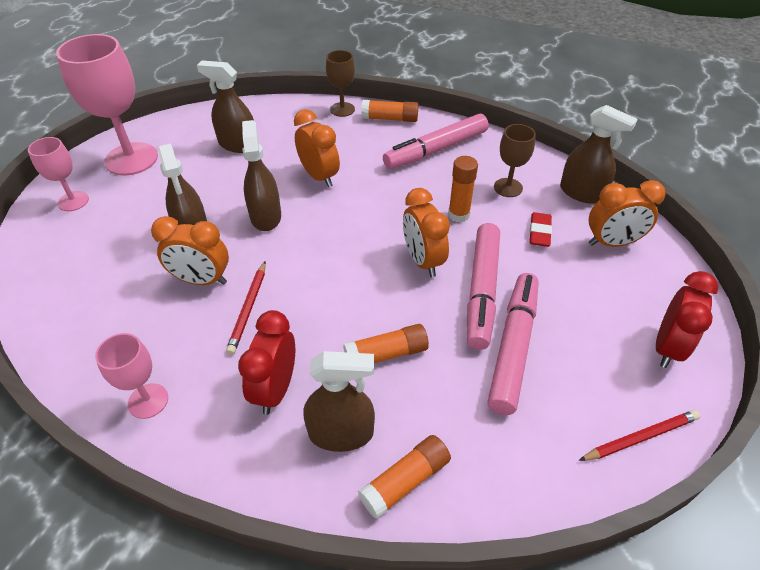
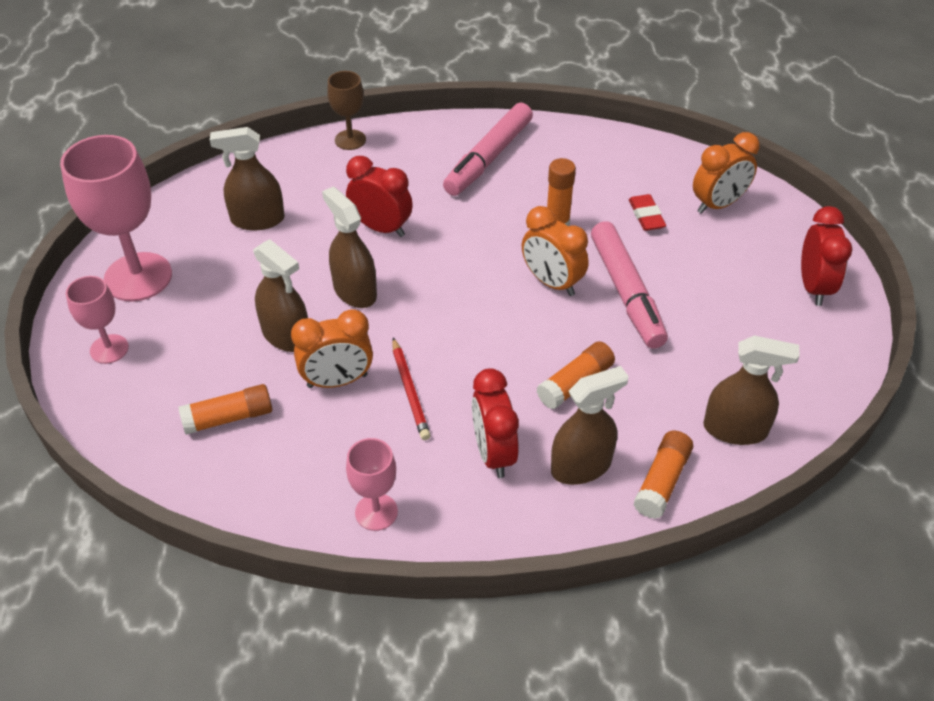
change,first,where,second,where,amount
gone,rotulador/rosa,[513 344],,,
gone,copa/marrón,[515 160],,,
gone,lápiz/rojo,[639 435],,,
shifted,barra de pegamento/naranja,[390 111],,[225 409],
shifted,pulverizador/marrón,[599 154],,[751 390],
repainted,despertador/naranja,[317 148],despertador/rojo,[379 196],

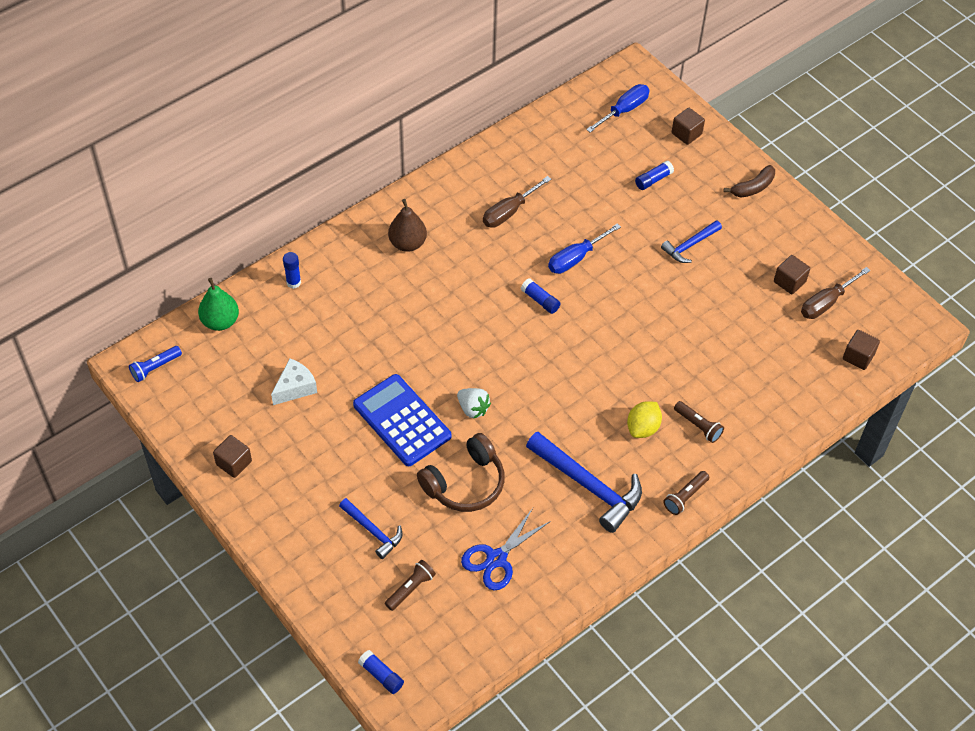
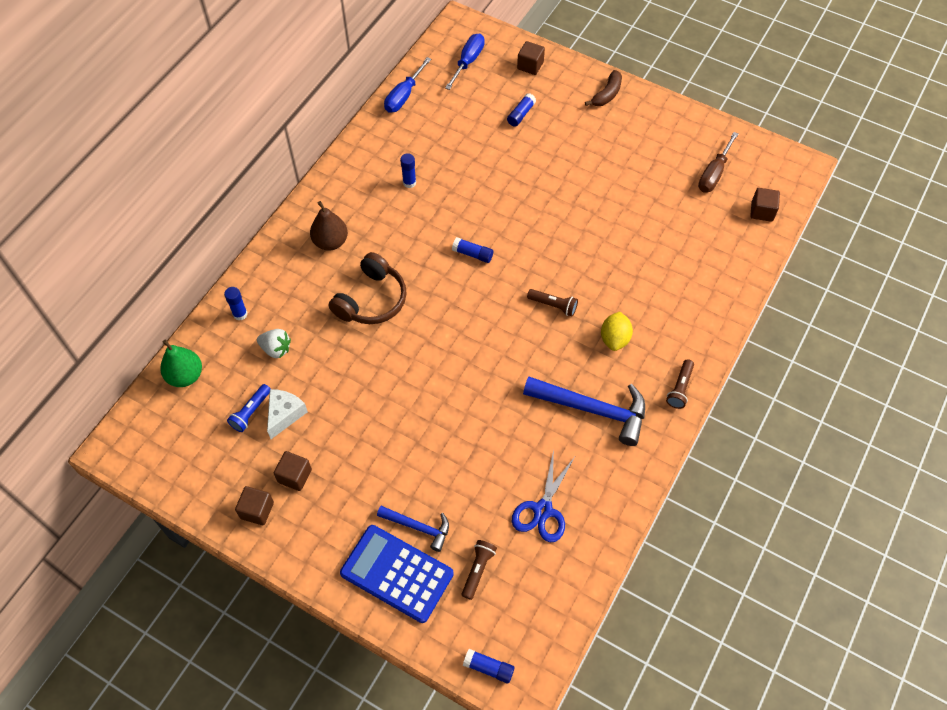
change,first,where,second,where,amount
gone,martillo/azul,[691 241],,,
shifted,lámpara de mano/azul,[155 364],,[249 408],
shifted,calculadora/azul,[402 420],,[397 574],
shifted,auriculares/marrón,[461 472],,[367 288],
shifted,fresa/blanco,[474 403],,[274 343],
shifted,destornillador/azul,[584 248],,[407 85],
shifted,lámpara de mano/marrón,[699 422],,[552 302],
shifted,cubo/marrón,[792 274],,[293 471],
swapped,destornillador/marrón,[517 202],barra de pegamento/azul,[408 170],

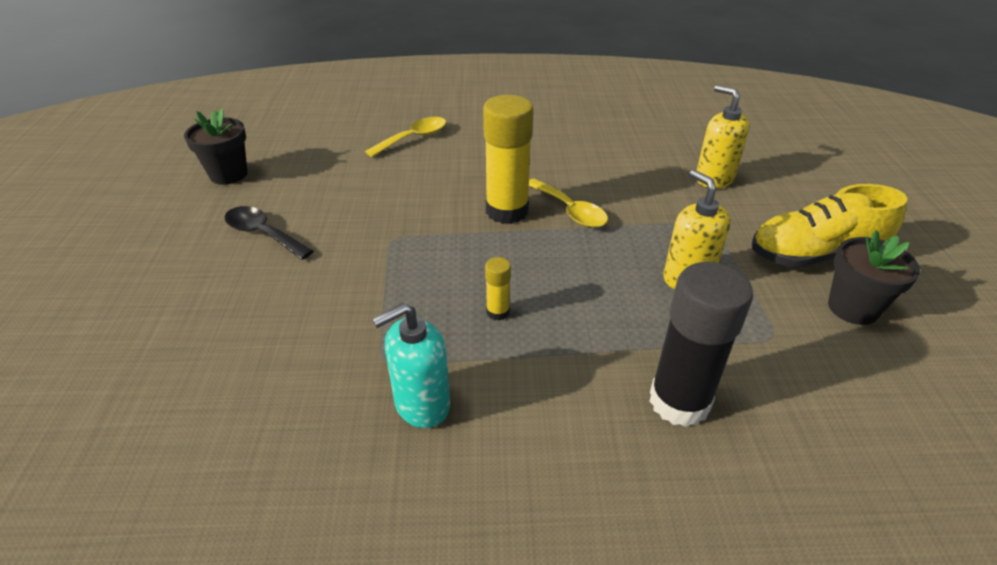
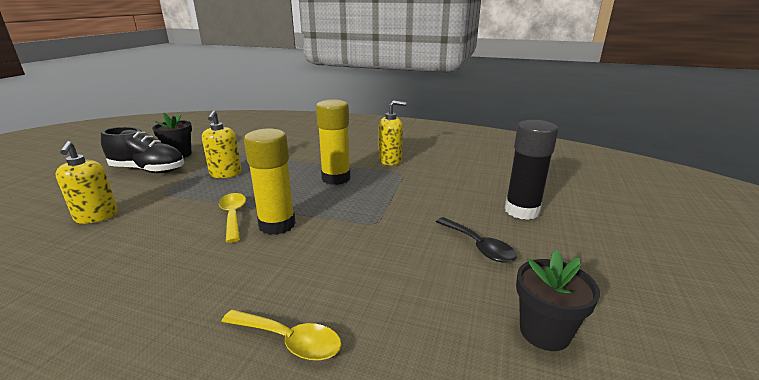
change,first,where,second,where,amount
shifted,barra de pegamento/negro,[701 344],,[531 170],
repainted,dispensador de jabón/turquesa,[411 365],dispensador de jabón/amarillo,[392 133],
repainted,zapato/amarillo,[829 226],zapato/negro,[142 150],
rotated,cuchara/amarillo,[405 137],,[281 335],135 degrees counterclockwise
scaled,barra de pegamento/amarillo,[498 289],,[333 142],x2.21

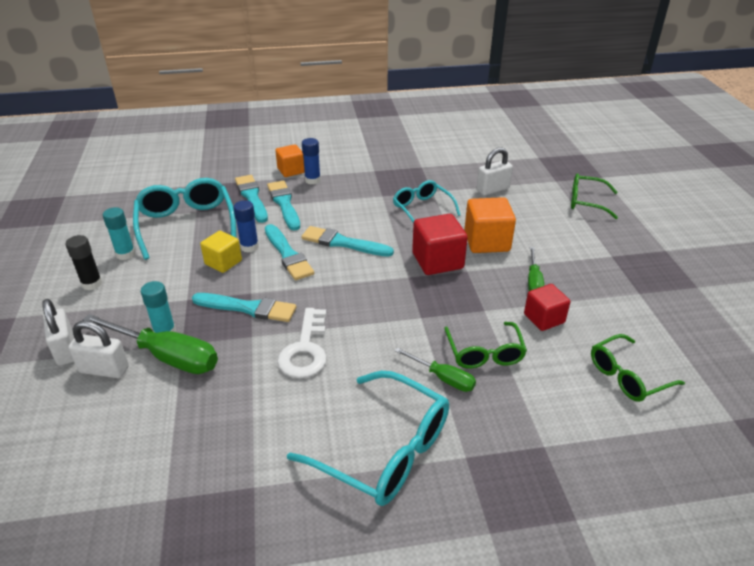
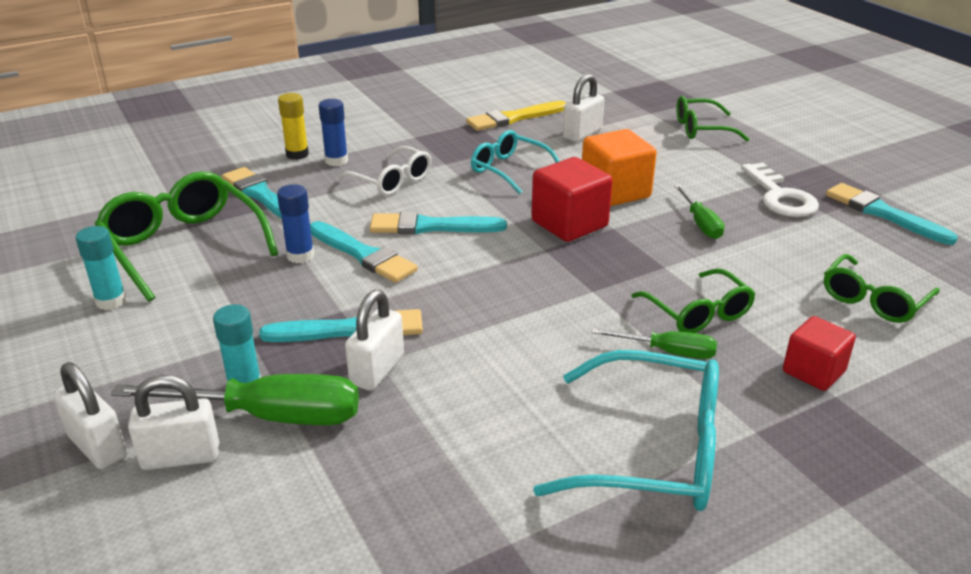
change,first,where,second,where,amount
gone,barra de pegamento/negro,[84 262],,,
gone,cubo/amarillo,[221 252],,,
new,,,gafas/blanco,[384 171],
new,,,candado/blanco,[374 340],
new,,,pincel/amarillo,[516 116],
shifted,pincel/turquesa,[283 206],,[892 214],
shifted,llave/blanco,[302 343],,[780 190],
shifted,cubo/rojo,[547 307],,[819 353],
swapped,cubo/naranja,[290 160],barra de pegamento/amarillo,[293 126],
repainted,gafas/turquesa,[184 219],gafas/verde,[187 236],

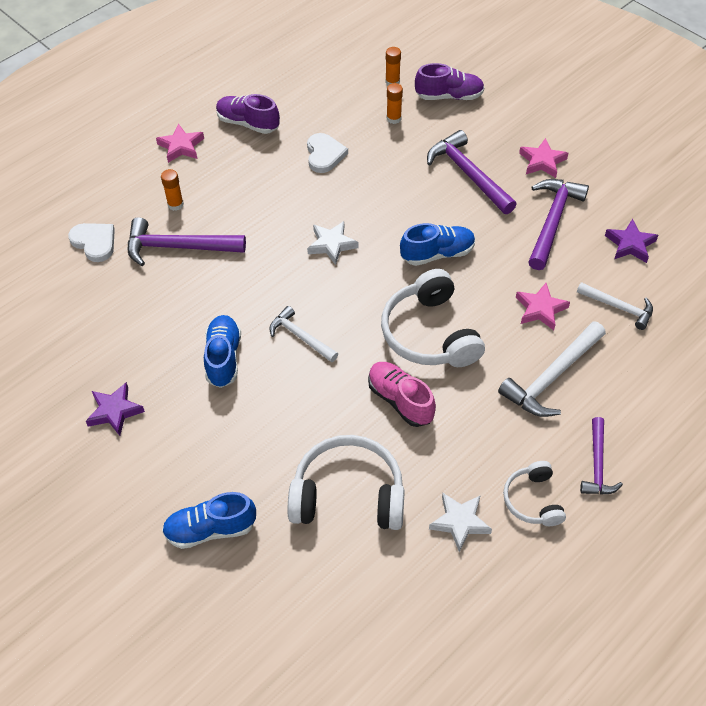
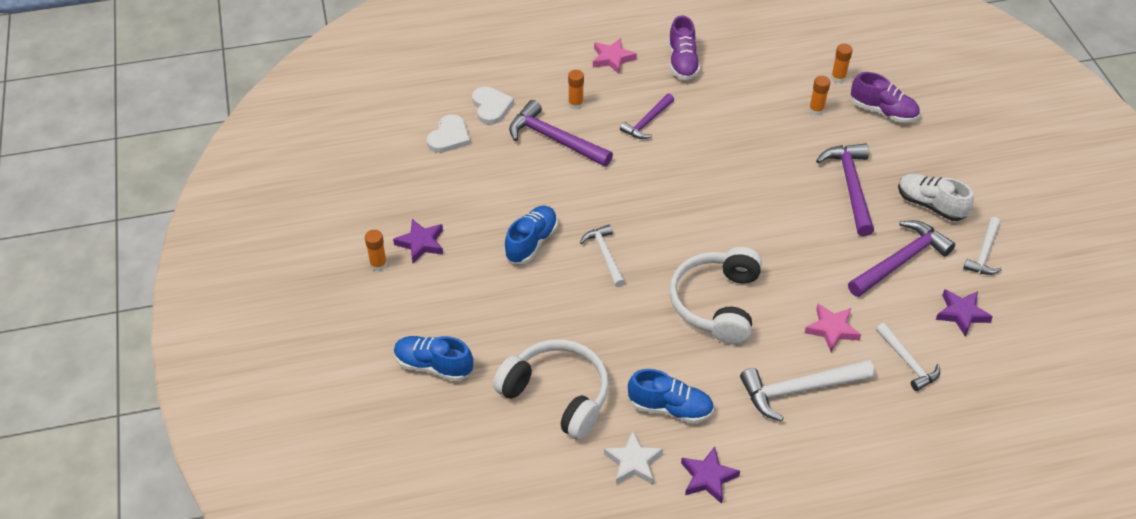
change,first,where,second,where,amount
gone,estrella/blanco,[332 243],,,
gone,zapato/rosa,[402 394],,,
new,,,barra de pegamento/naranja,[376 250],
new,,,martillo/blanco,[982 246],
shifted,corazón/blanco,[327 153],,[448 133],
shifted,zapato/azul,[437 244],,[671 396],
shifted,martillo/morado,[601 455],,[647 116],
swapped,auriculares/blanco,[534 493],estrella/morado,[710 475],
swapped,estrella/rosa,[543 158],zapato/blanco,[936 197],
rotated,zapato/morado,[248 114],,[684 47],150 degrees counterclockwise

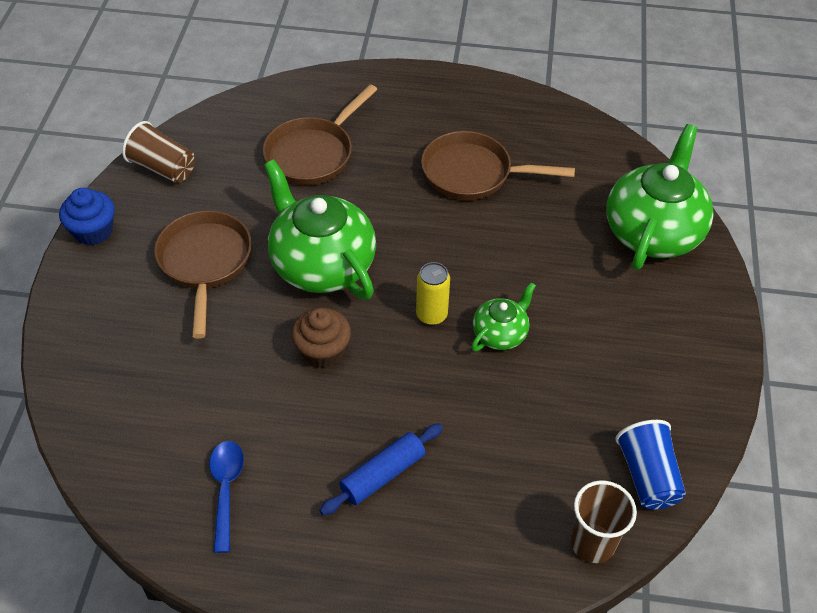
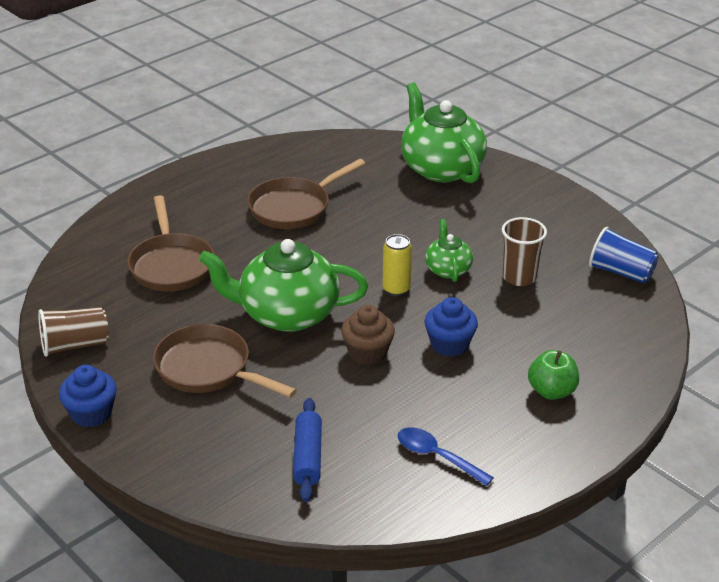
change,first,where,second,where,amount
new,,,magdalena/azul,[451 326],
new,,,manzana/verde,[553 375],
shifted,rodillo/azul,[381 469],,[307 450],
shifted,vaso/marrón,[603 521],,[524 251],

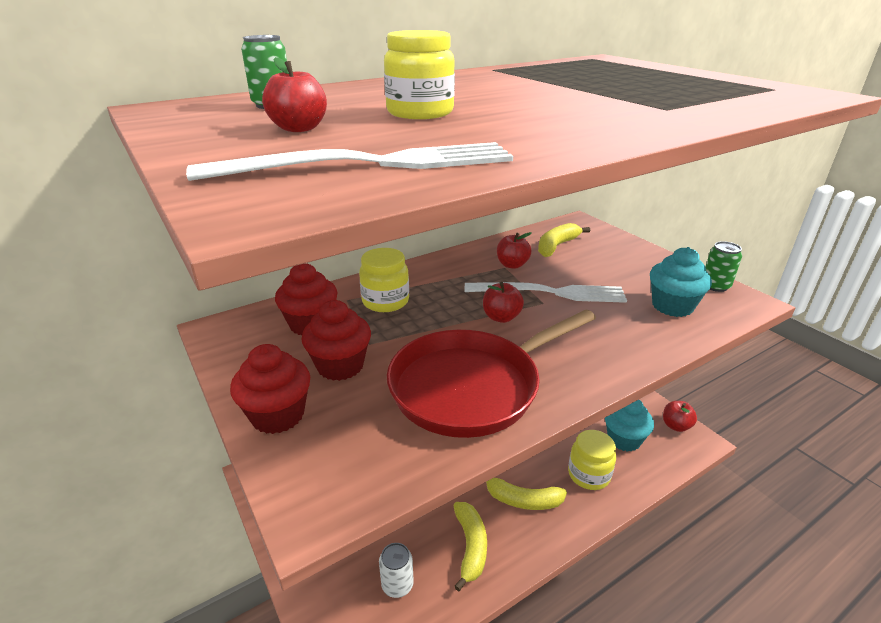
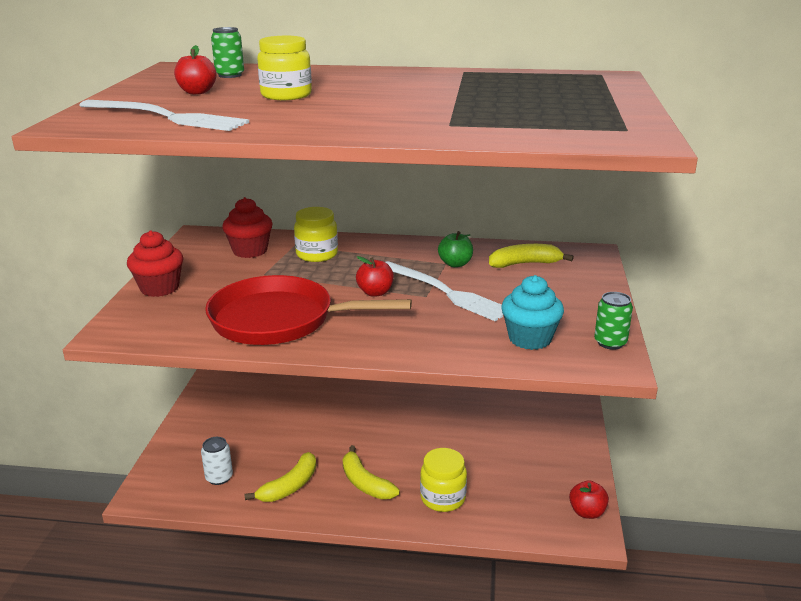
change,first,where,second,where,amount
gone,magdalena/rojo,[336 340],,,
gone,magdalena/turquesa,[629 426],,,
repainted,manzana/rojo,[514 250],manzana/verde,[455 249],

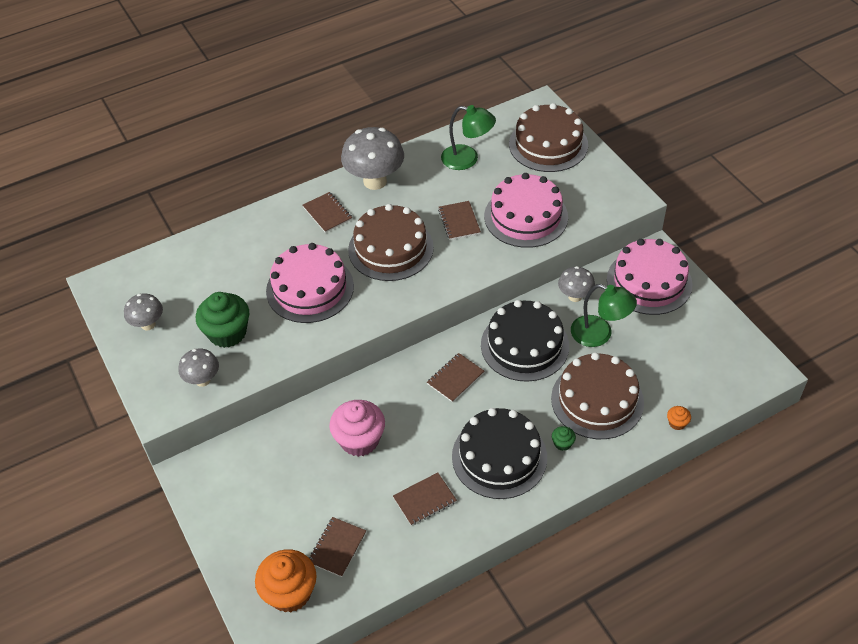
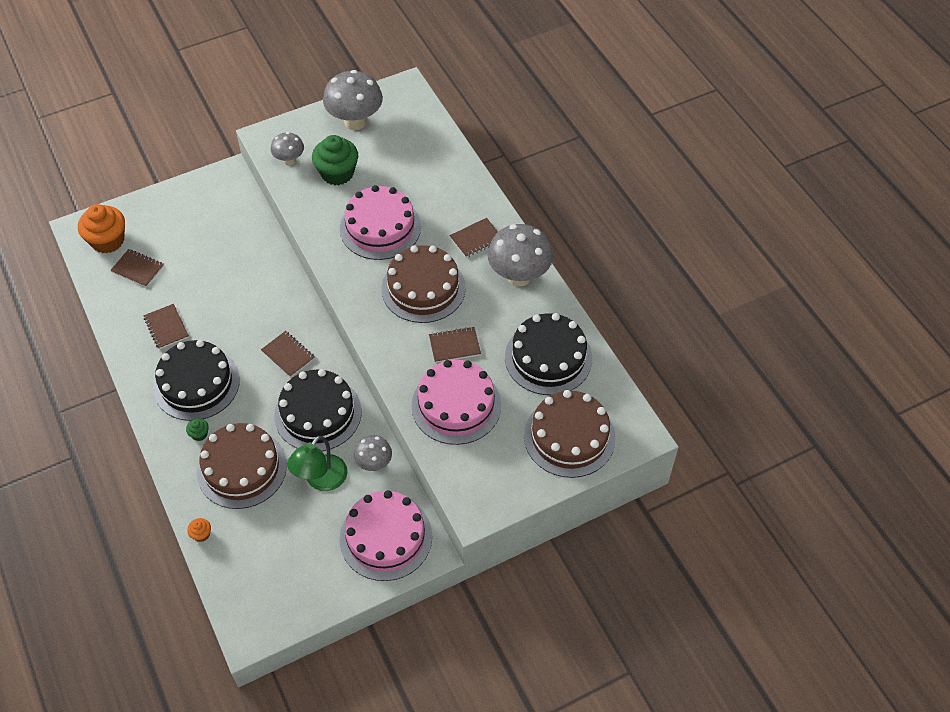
change,first,where,second,where,amount
gone,magdalena/rosa,[357 428],,,
swapped,lámpara/verde,[468 137],tarta/negro,[548 354],
scaled,seta/gris,[143 311],,[353 100],x1.80

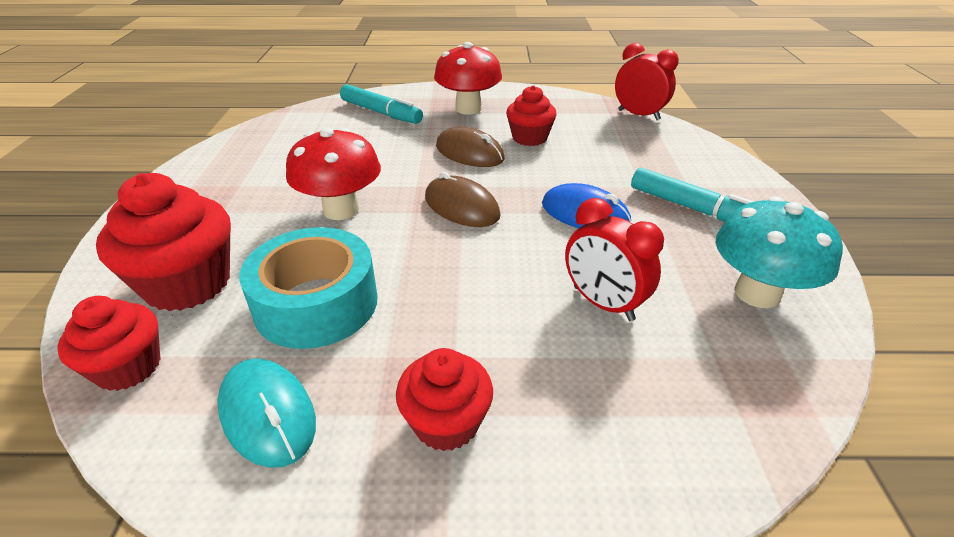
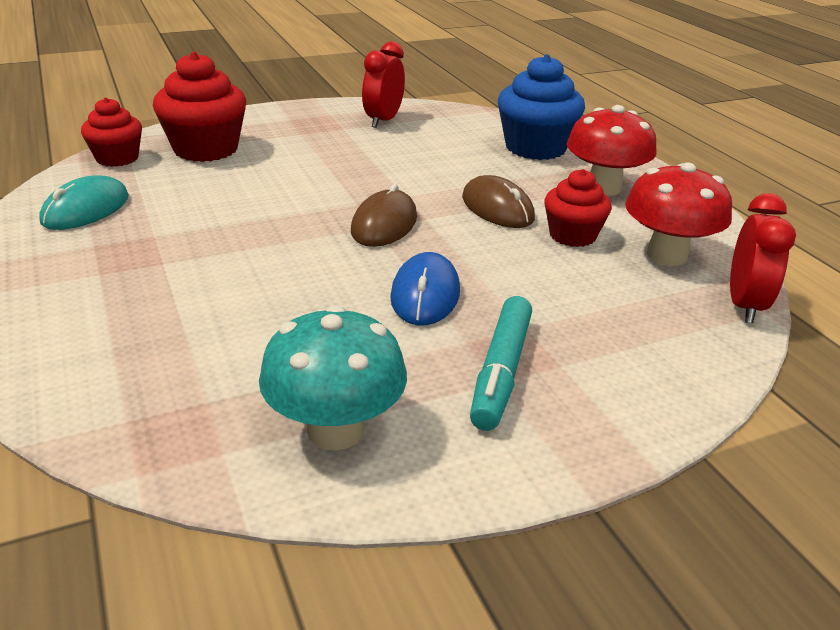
change,first,where,second,where,amount
gone,cinta adhesiva/turquesa,[308 288],,,
gone,magdalena/rojo,[444 399],,,
shifted,seta/rojo,[333 174],,[678 214],
shifted,despertador/rojo,[614 259],,[383 84],
swapped,rotulador/turquesa,[381 104],magdalena/azul,[541 107],
rotated,ratón/marrón,[470 147],,[498 201],45 degrees counterclockwise

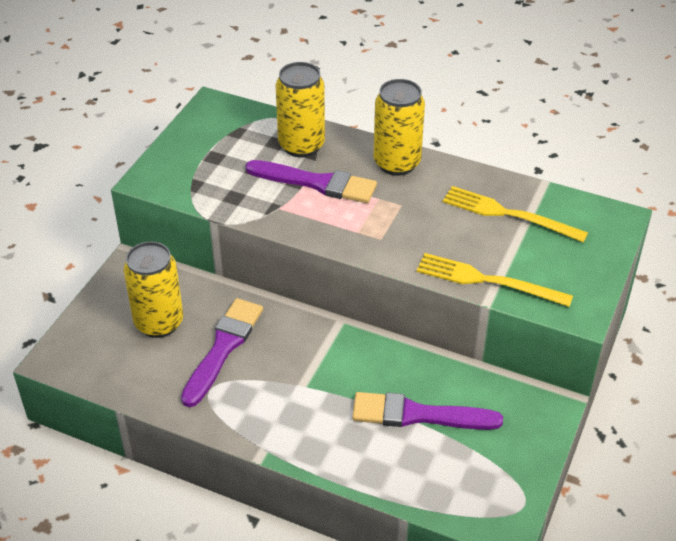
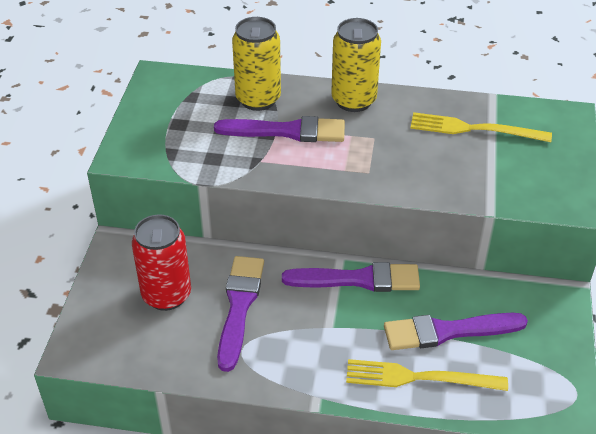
change,first,where,second,where,amount
new,,,pincel/morado,[351 277],
shifted,tenedor/amarillo,[495 280],,[427 375],
repainted,lata/amarillo,[153 290],lata/rojo,[161 262],

